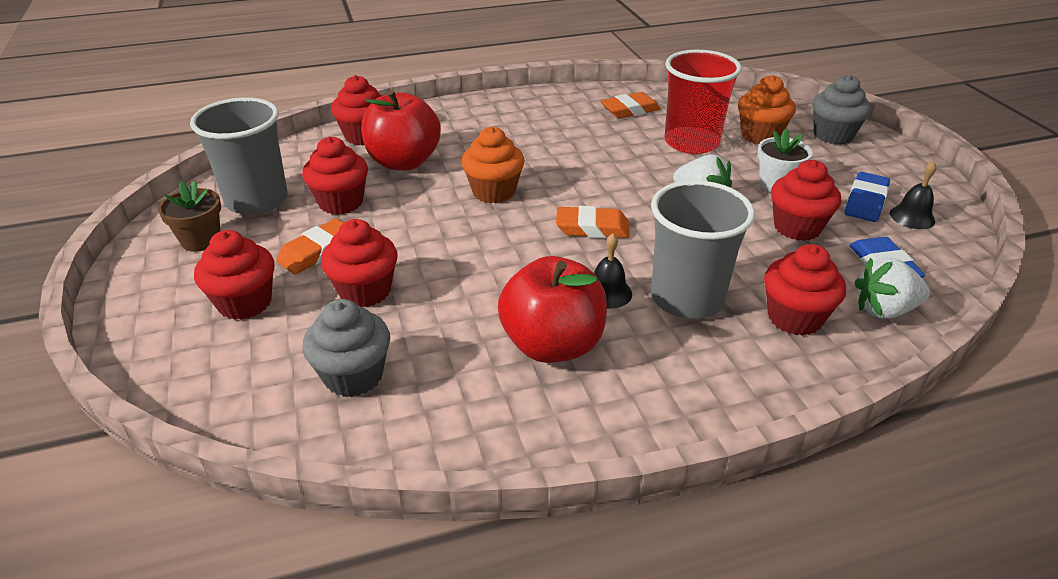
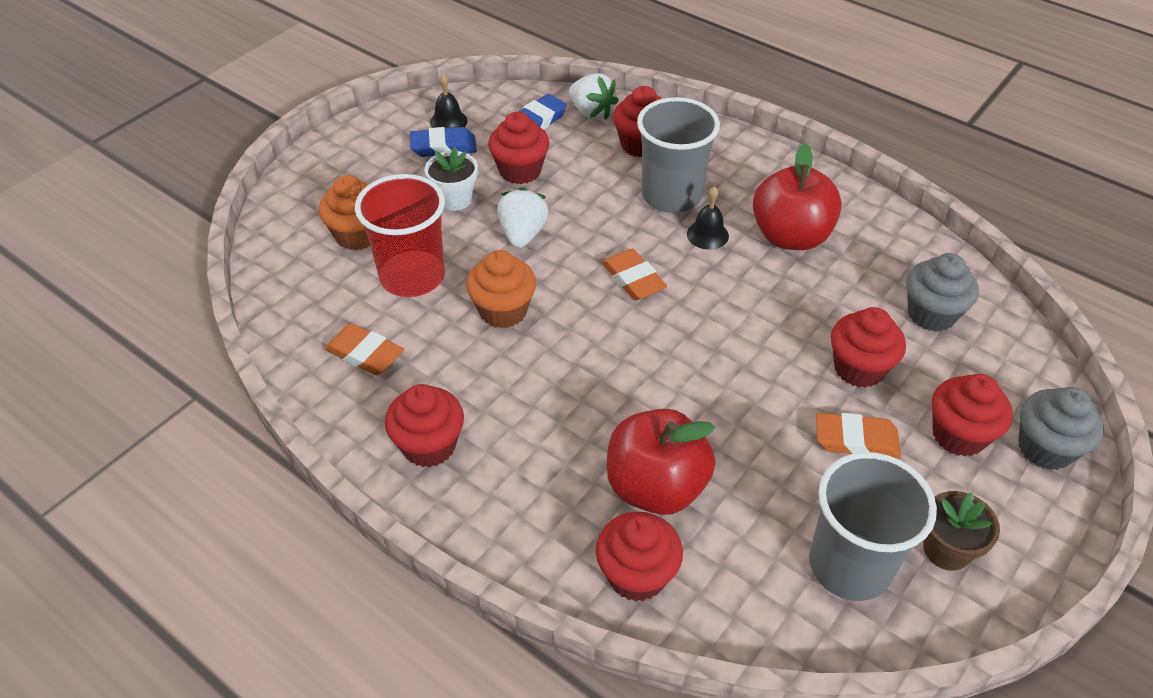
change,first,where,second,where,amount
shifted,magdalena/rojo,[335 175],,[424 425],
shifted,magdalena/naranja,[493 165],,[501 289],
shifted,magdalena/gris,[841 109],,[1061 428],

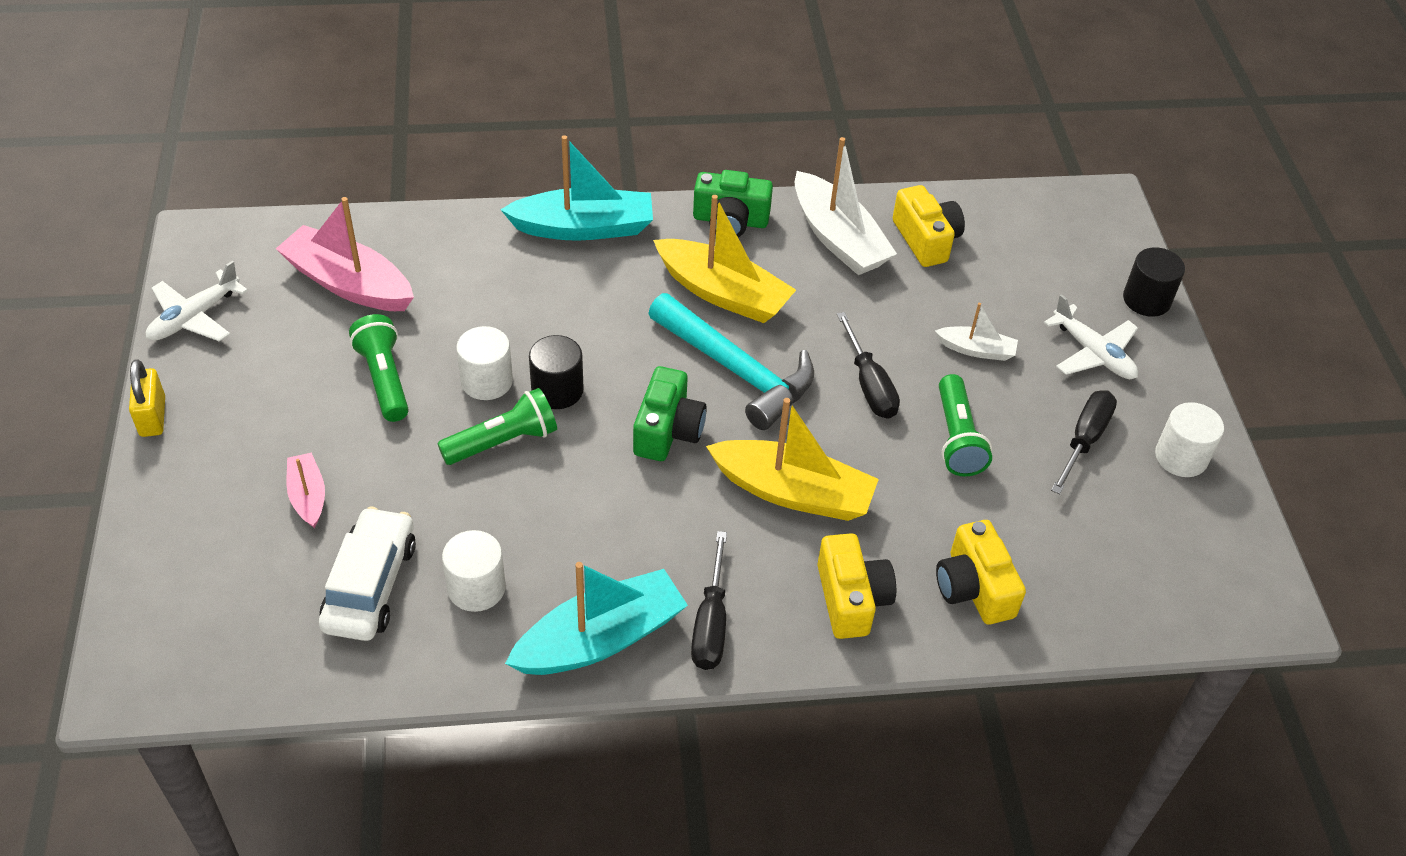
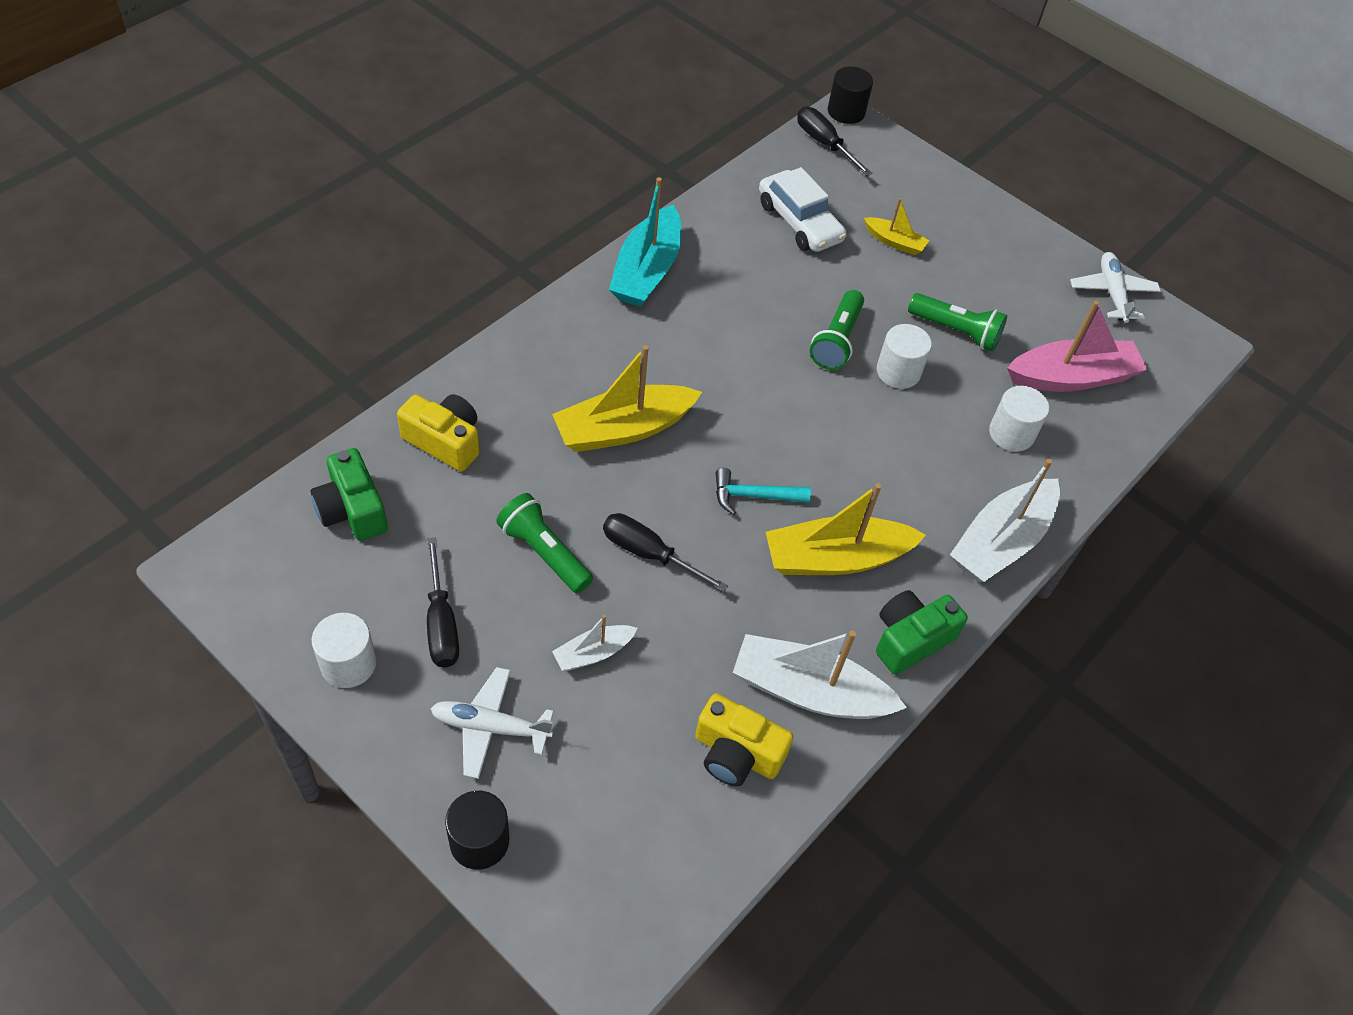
change,first,where,second,where,amount
gone,candado/amarillo,[147 398],,,
gone,cámara/amarillo,[856 586],,,
shifted,cilindro/blanco,[474 571],,[1019 419],
shifted,cilindro/negro,[556 372],,[850 95],
shifted,cámara/verde,[670 413],,[349 494],
shifted,destornillador/negro,[709 600],,[835 141],
repainted,barco/rosa,[306 490],barco/amarillo,[896 226],
repainted,barco/turquesa,[577 188],barco/blanco,[1005 520],
scaled,martillo/turquesa,[731 361],,[763 491],x0.53

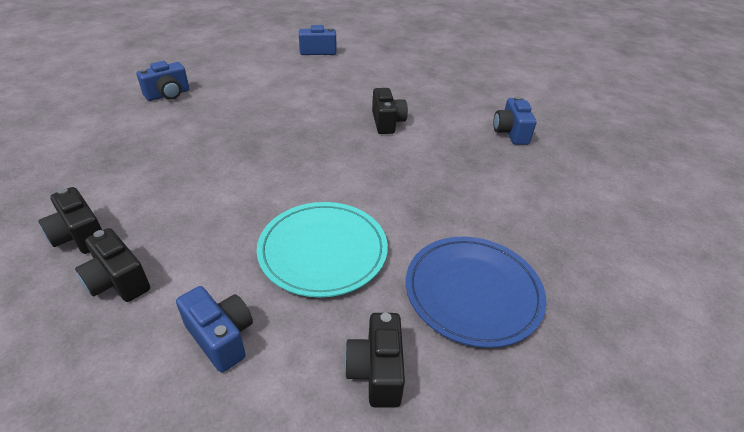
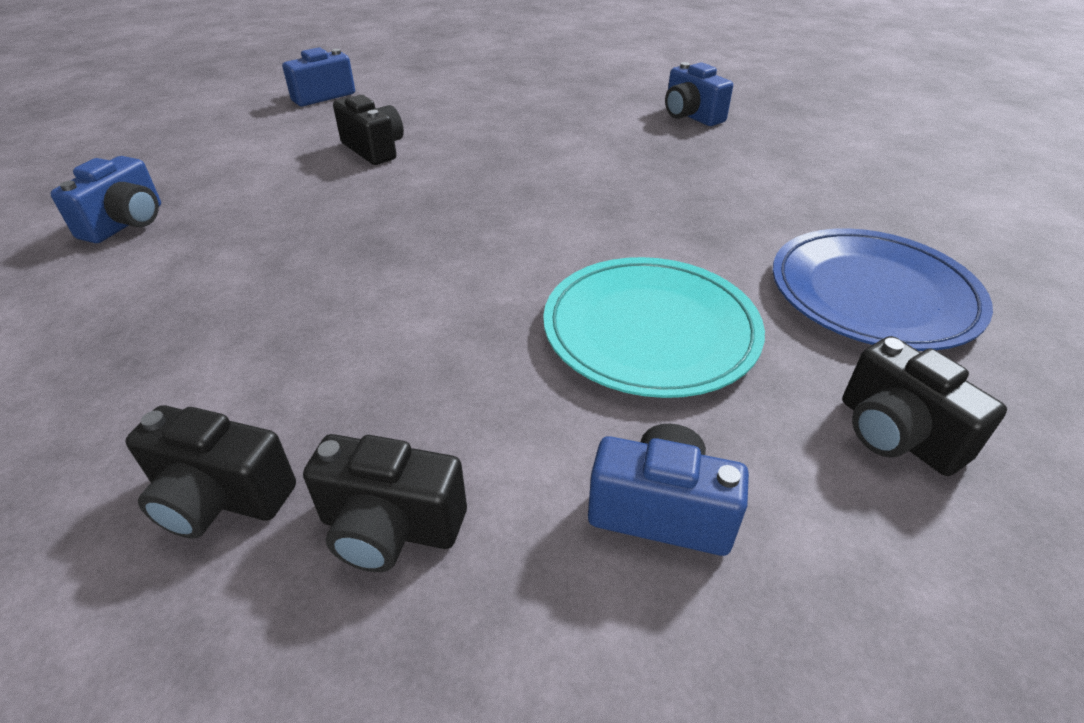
change,first,where,second,where,amount
shifted,cámara/negro,[390 111],,[368 130],

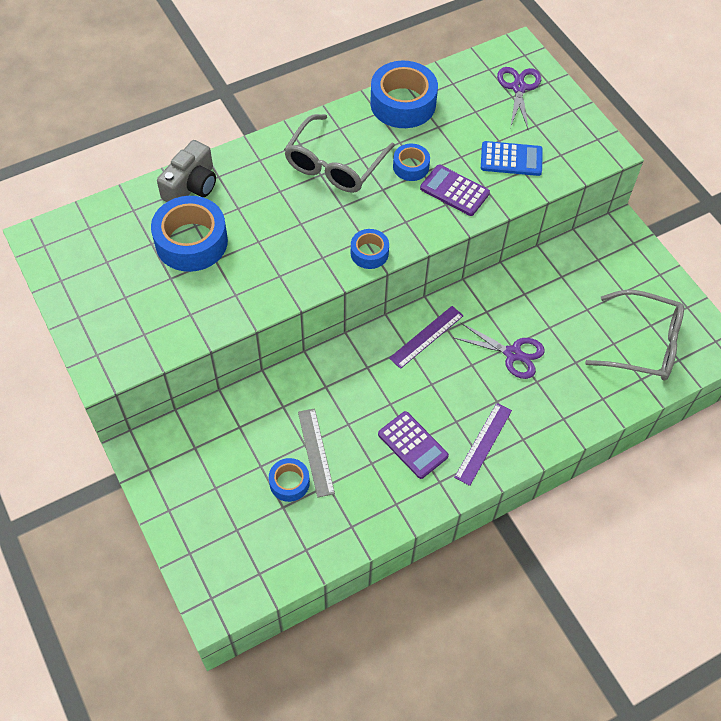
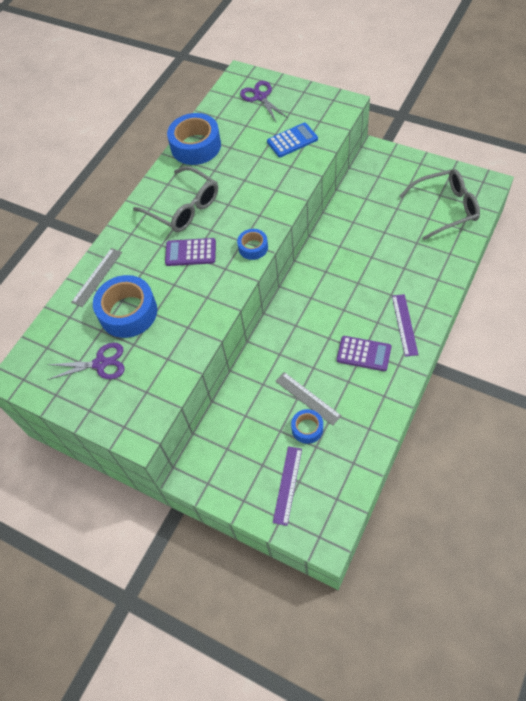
change,first,where,second,where,amount
gone,cinta adhesiva/azul,[411 162],,,
shifted,regla/morado,[426 337],,[287 486],
shifted,calculadora/morado,[455 190],,[190 252],
shifted,tijeras/morado,[499 350],,[86 361],
swapped,cámara/gris,[186 171],regla/gris,[96 277],
rotated,gafas/gris,[339 153],,[175 199],45 degrees counterclockwise

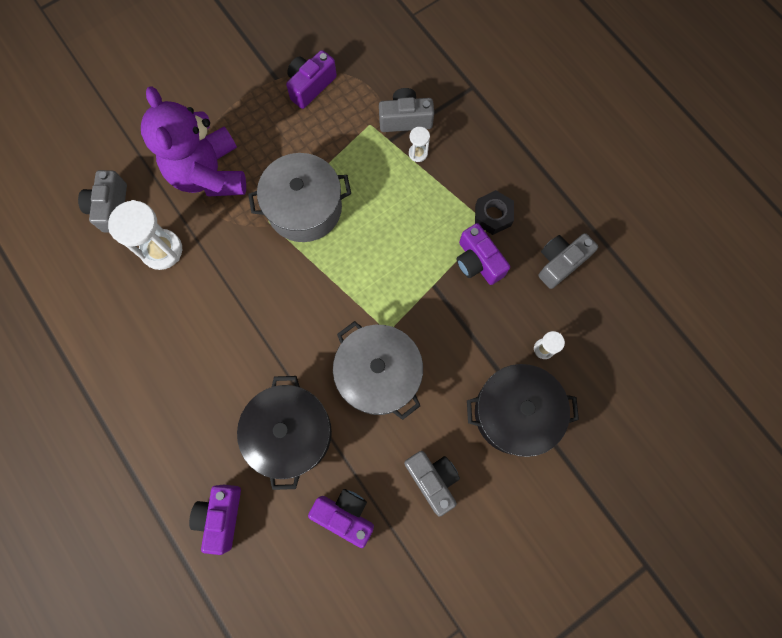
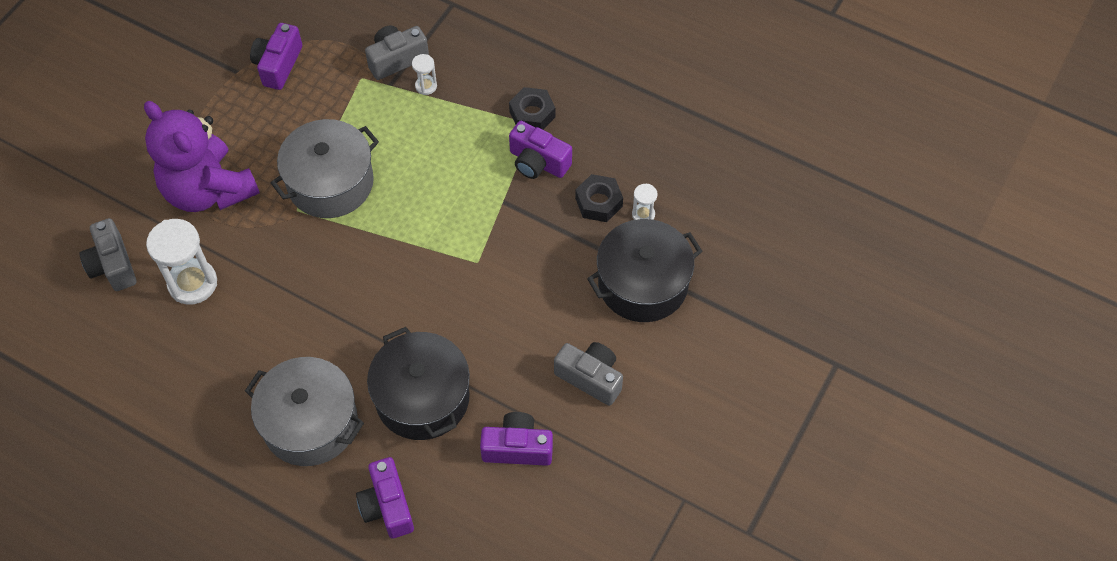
change,first,where,second,where,amount
gone,cámara/gris,[568 261],,,
new,,,tuerca/negro,[599 198],
shifted,olla/gris,[378 370],,[304 411],

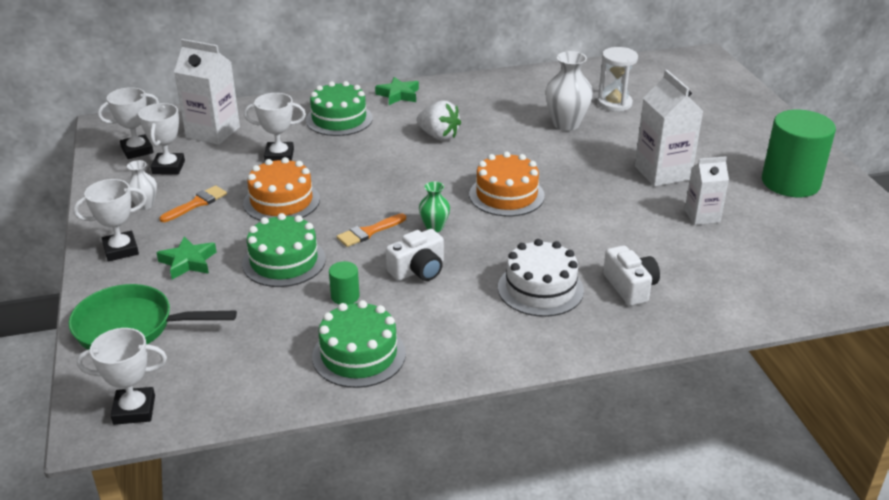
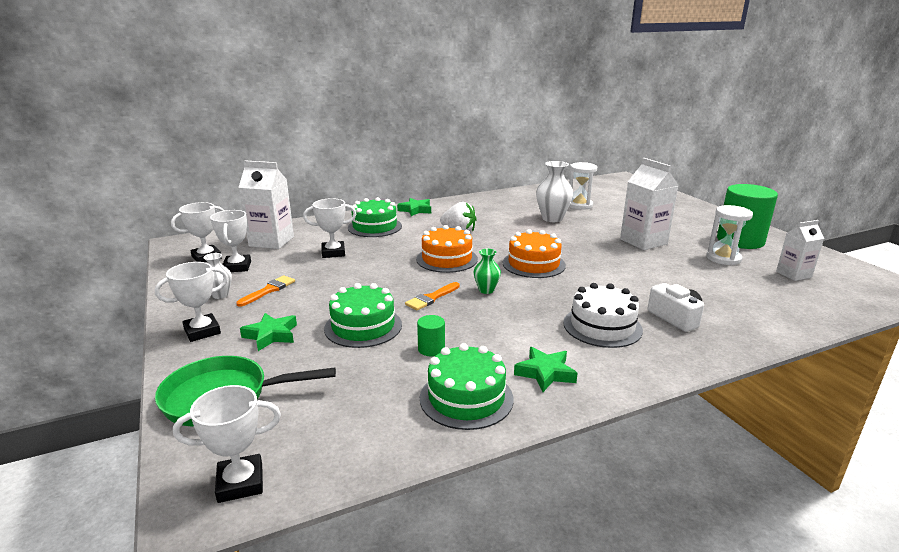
change,first,where,second,where,amount
gone,cámara/blanco,[415 255],,,
new,,,estrella/verde,[546 369],
new,,,reloj de arena/blanco,[729 235],
shifted,tarta/naranja,[281 188],,[447 249],
shifted,cartón de leche/blanco,[707 190],,[800 250],

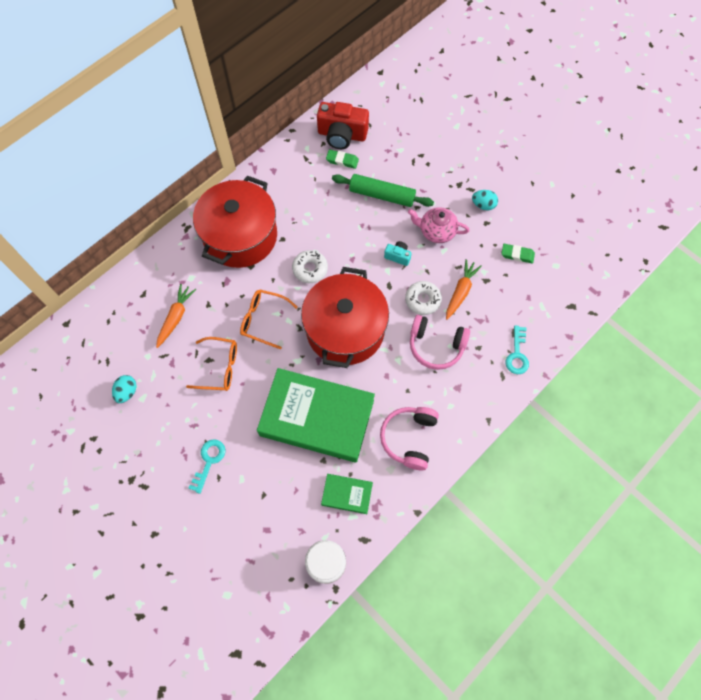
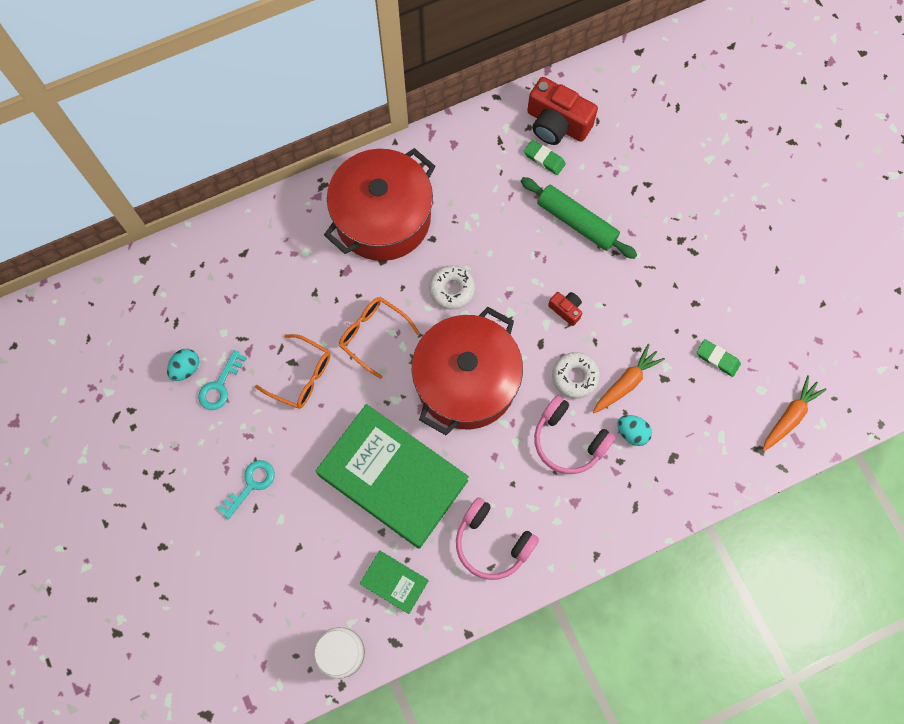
change,first,where,second,where,amount
gone,tetera/rosa,[439 225],,,
shifted,zanahoria/naranja,[176 316],,[795 413],
shifted,huevo/turquesa,[485 200],,[634 430],
shifted,llave/turquesa,[517 350],,[222 380],
repainted,cámara/turquesa,[398 253],cámara/rojo,[565 309],
rotated,auriculares/rosa,[409 438],,[497 538],90 degrees counterclockwise

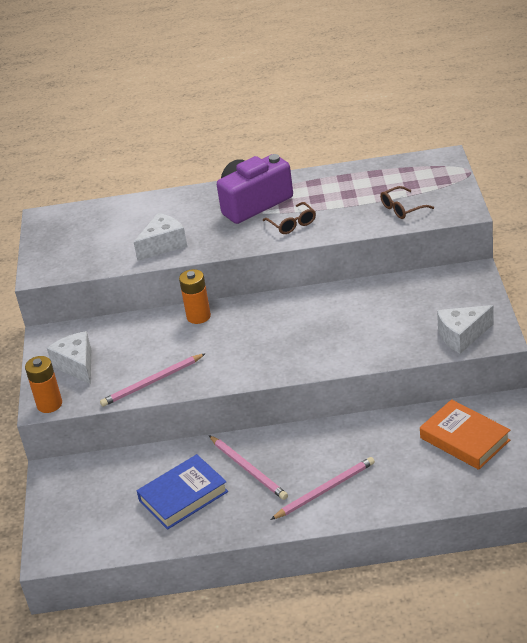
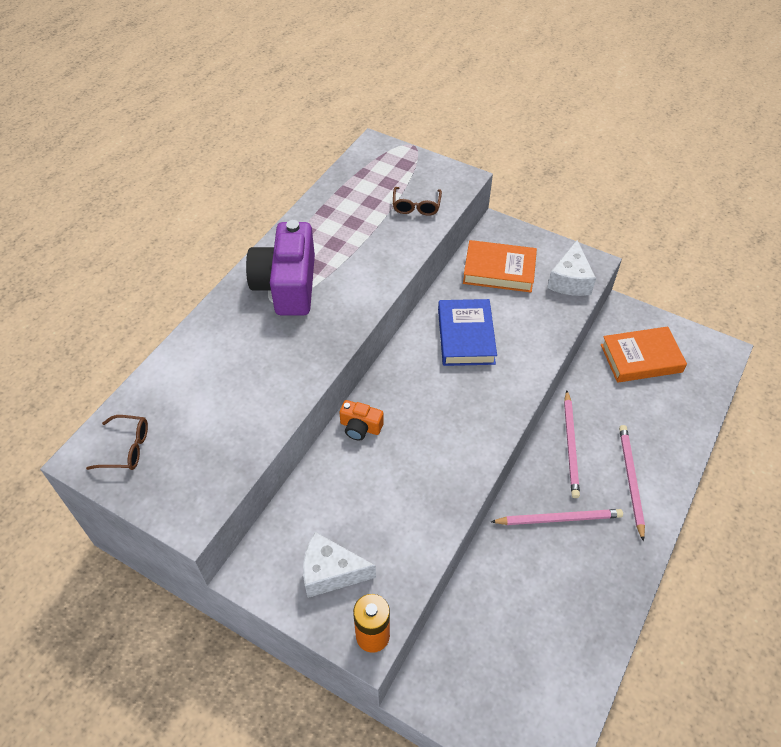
change,first,where,second,where,amount
gone,queso/blanco,[160 237],,,
new,,,libro/naranja,[500 266],
shifted,lápiz/rosa,[153 380],,[572 444],
shifted,libro/azul,[182 492],,[467 332],
shifted,gafas/marrón,[289 218],,[117 442],
swapped,pila/naranja,[195 296],cámara/naranja,[361 420],

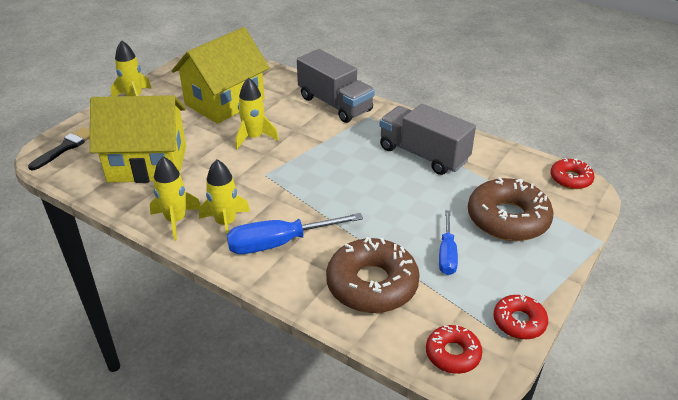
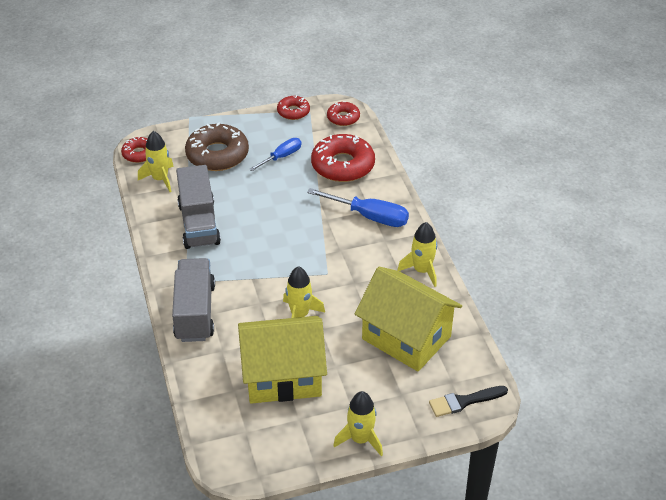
change,first,where,second,where,amount
shifted,cohete/amarillo,[224 201],,[156 161],
repainted,rosquilla/marrón,[373 275],rosquilla/rojo,[343 158],

